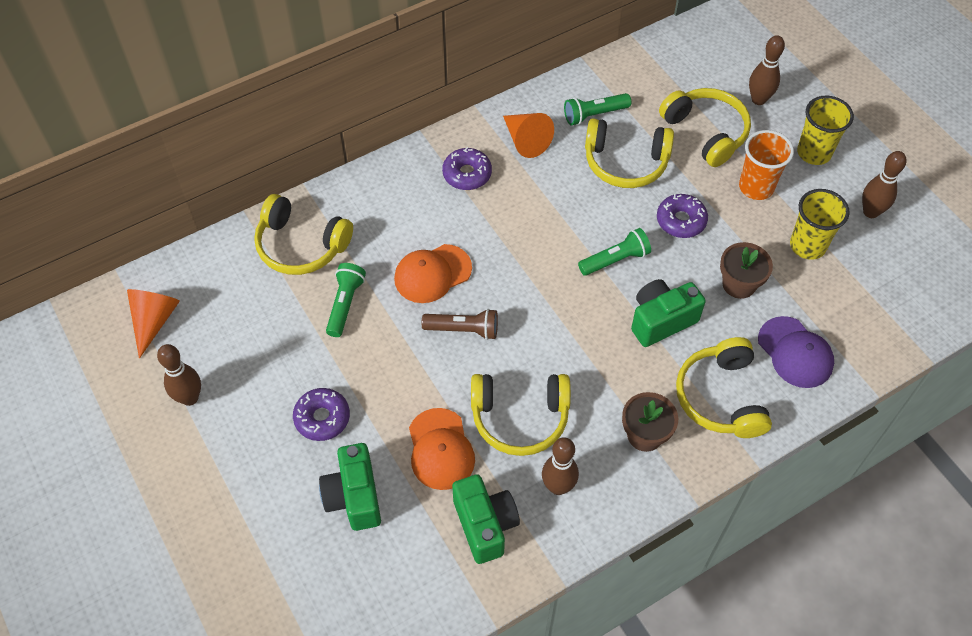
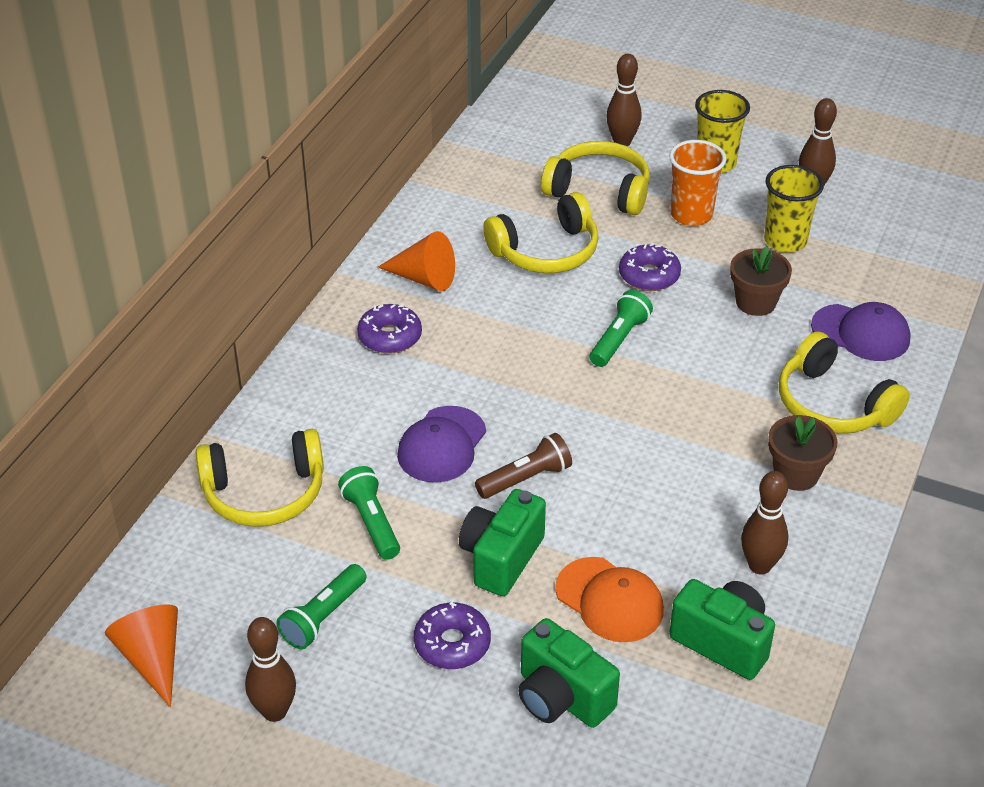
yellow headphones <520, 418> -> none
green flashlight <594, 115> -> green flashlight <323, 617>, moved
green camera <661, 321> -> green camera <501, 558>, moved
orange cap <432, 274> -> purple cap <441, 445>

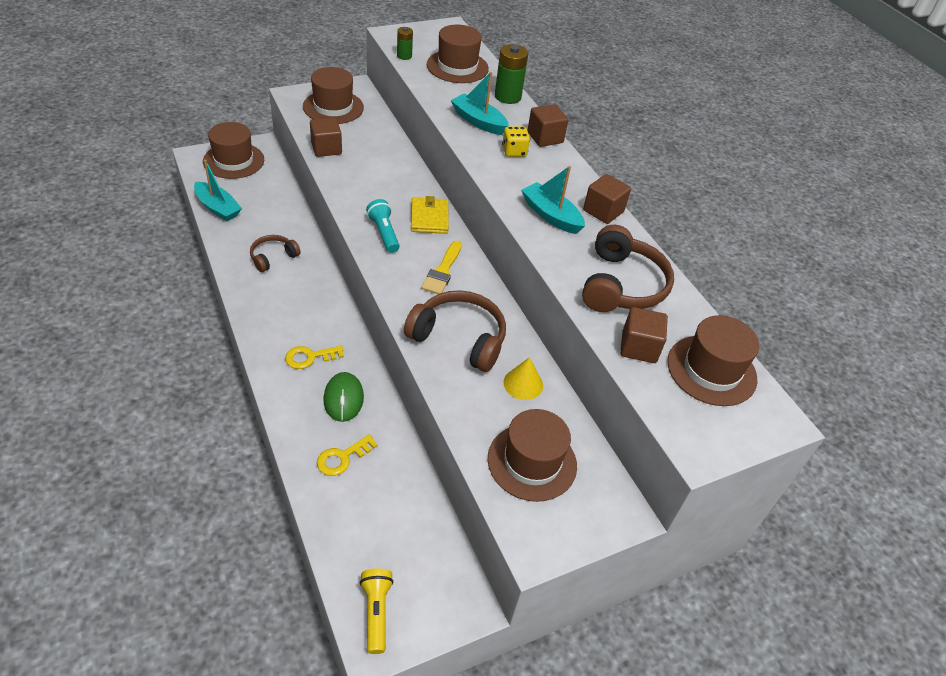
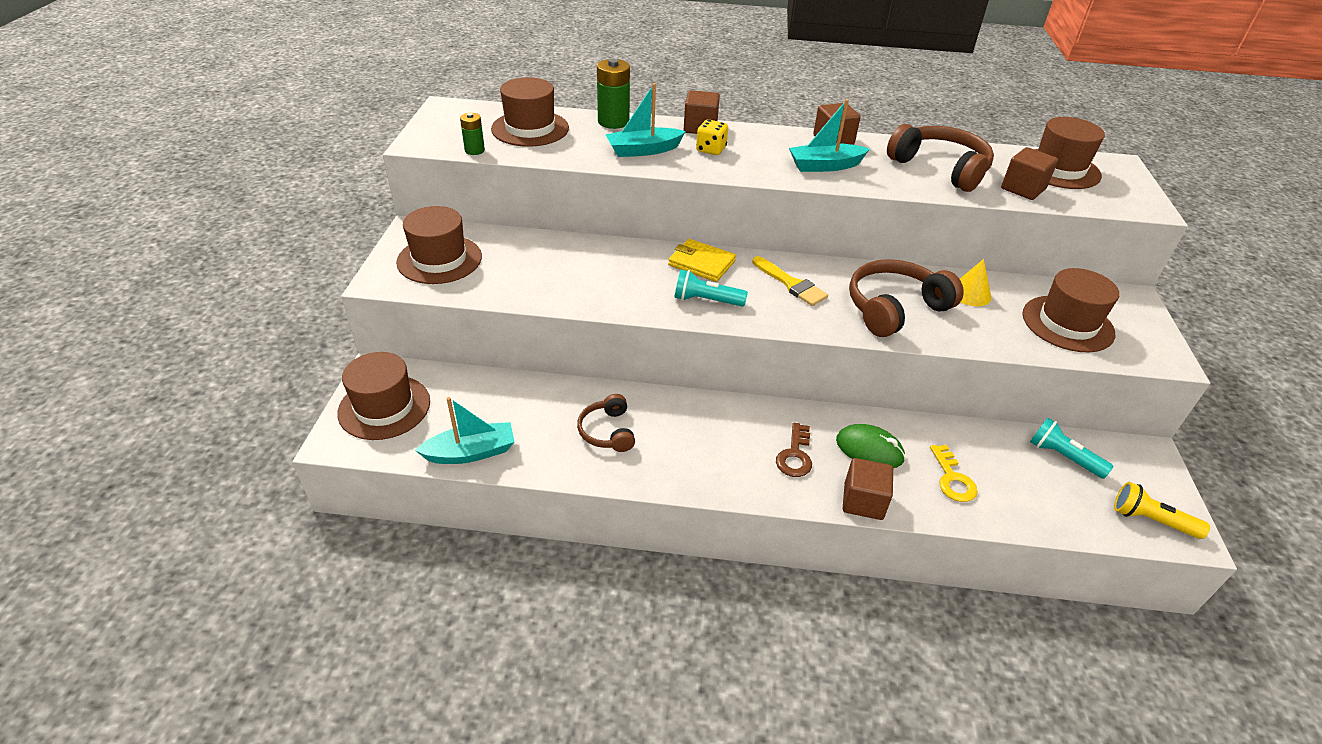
none -> turquoise flashlight <1063, 457>
brown cube <326, 148> -> brown cube <863, 501>, moved
yellow key <309, 357> -> brown key <795, 455>

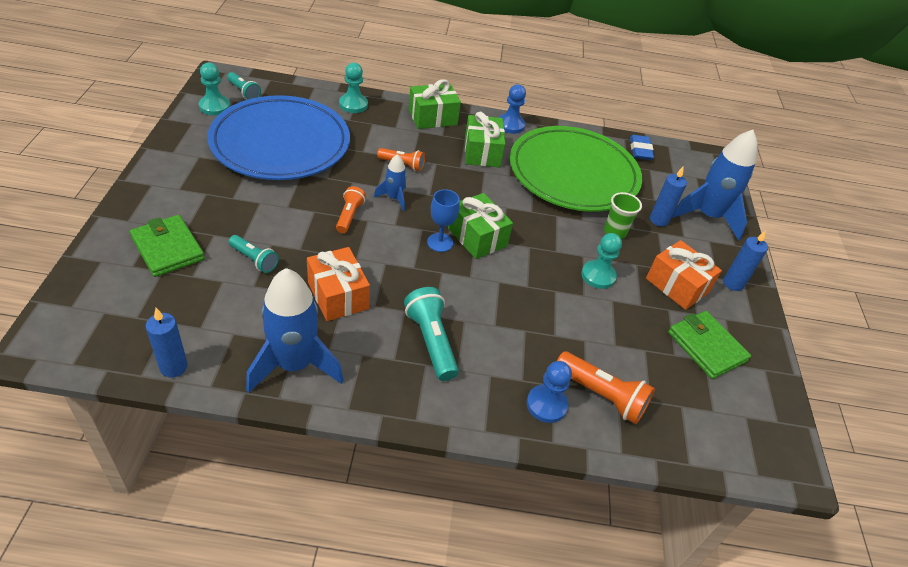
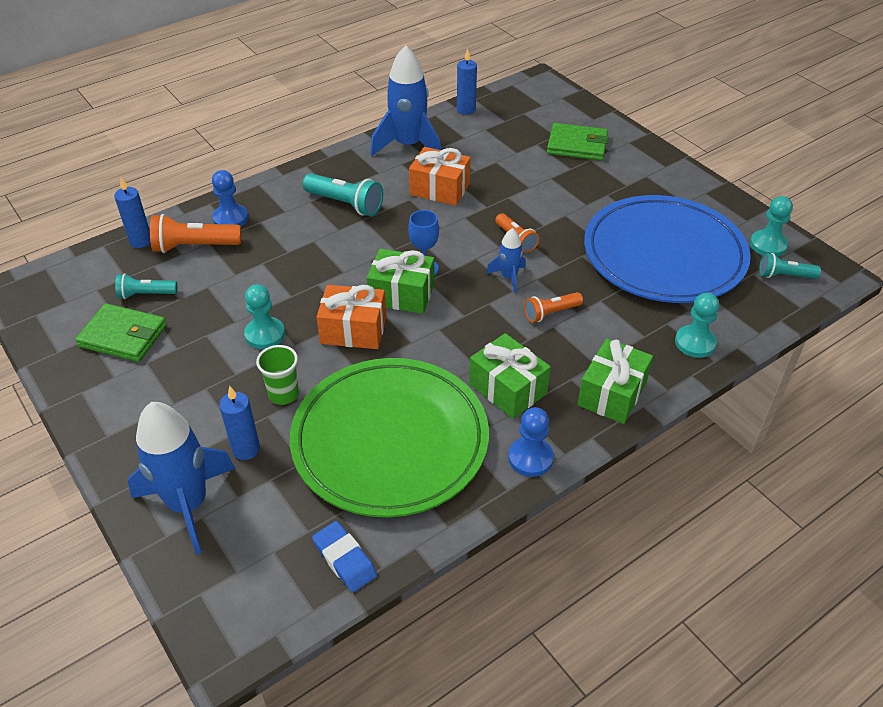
turquoise flashlight <254, 259> -> turquoise flashlight <146, 294>, moved
orange gift <677, 285> -> orange gift <353, 330>, moved
blue candle <733, 283> -> blue candle <141, 241>, moved

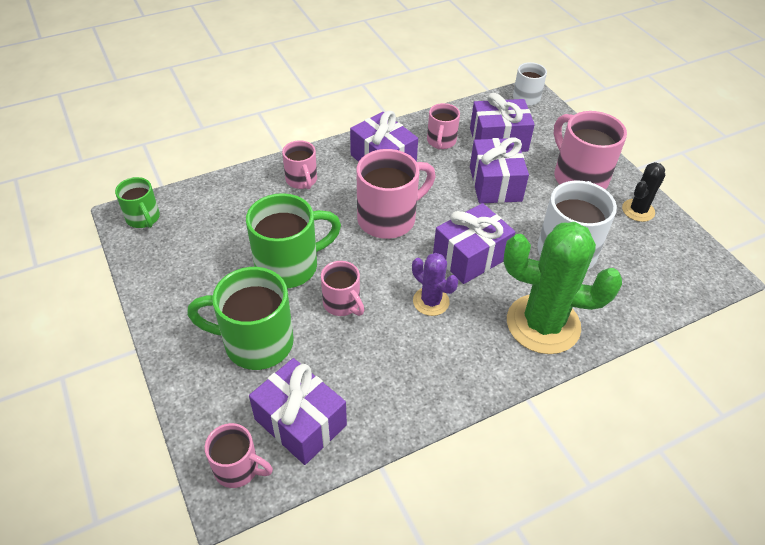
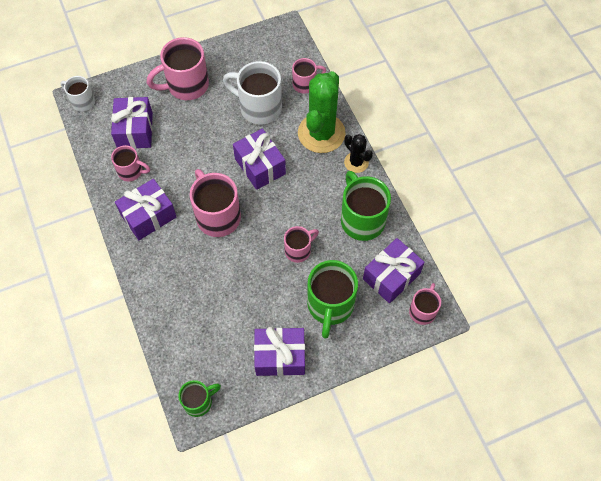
purple cactus <431, 301> -> none
green mug <289, 266> -> green mug <362, 219>, moved
pink mug <301, 180> -> pink mug <305, 84>, moved
purple gift <495, 184> -> purple gift <280, 356>, moved
black cactus <638, 210> -> black cactus <356, 162>, moved

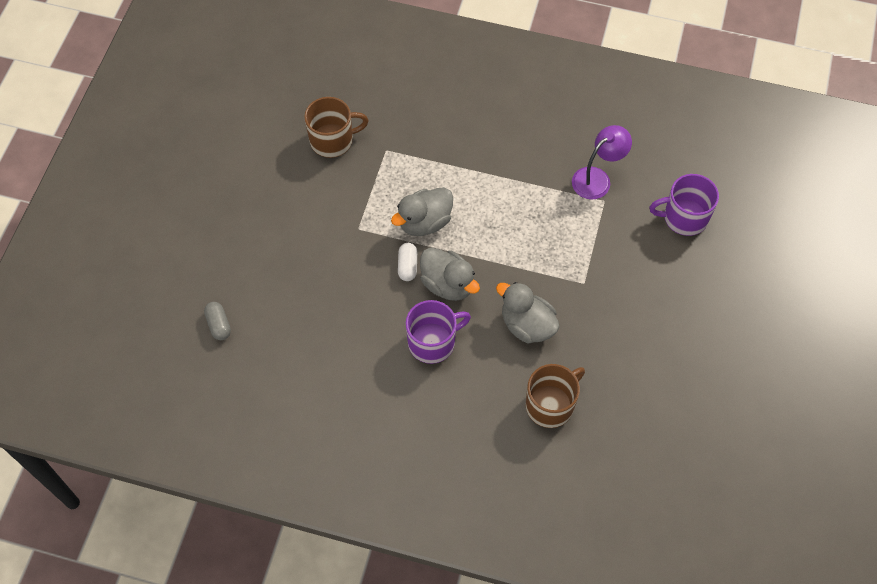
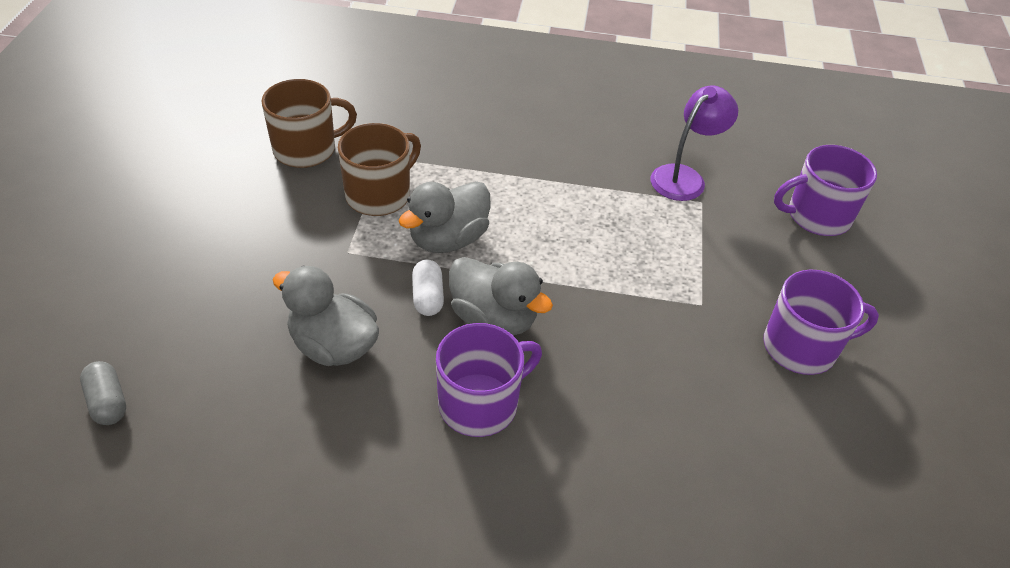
none -> purple mug <801, 347>
grey duck <527, 325> -> grey duck <333, 345>, moved
brown mug <550, 405> -> brown mug <379, 195>, moved

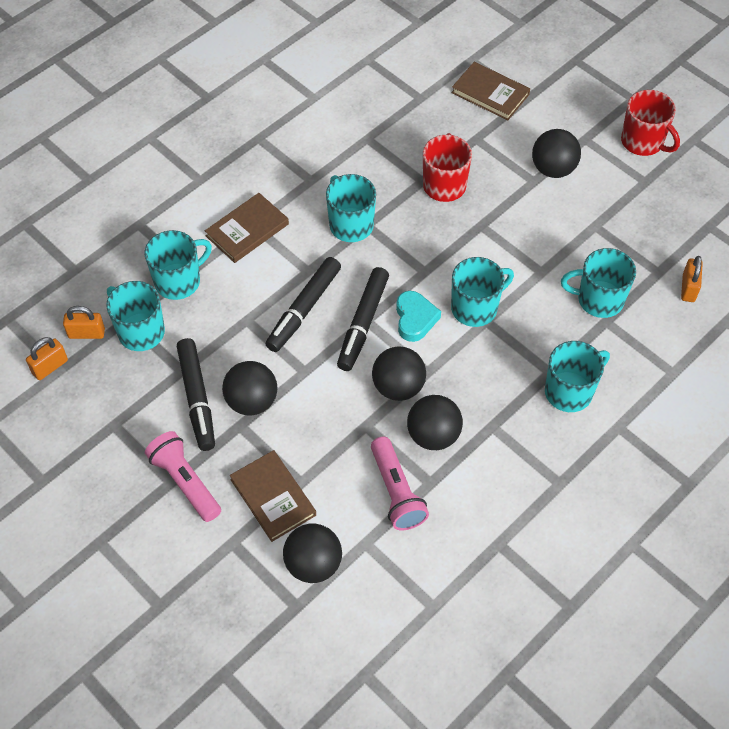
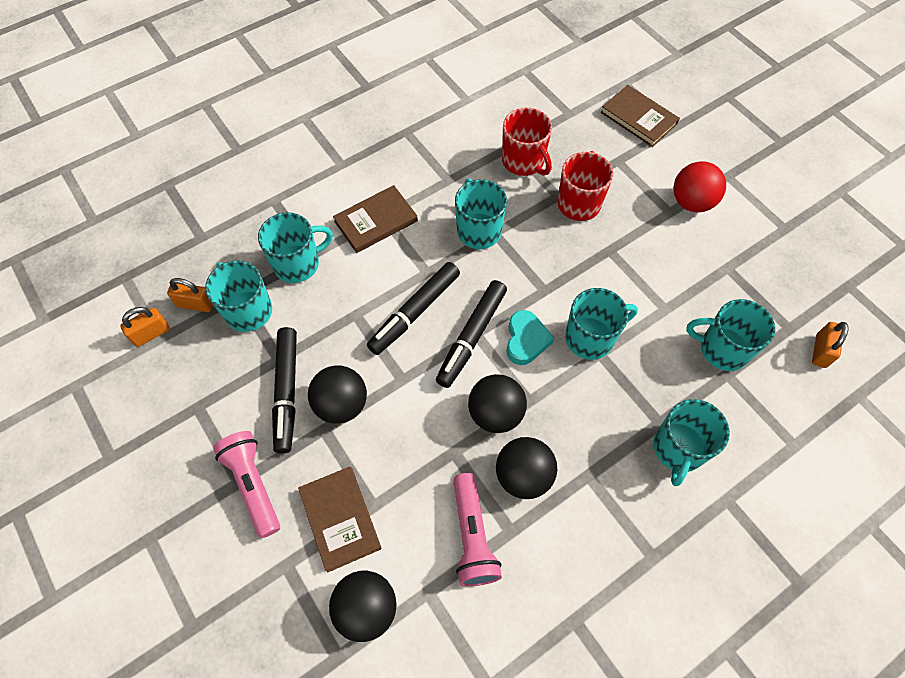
red mug <643, 142> -> red mug <523, 161>, moved
black ball <553, 169> -> red ball <691, 202>
turquoise mug <569, 391> -> turquoise mug <678, 449>, 135 degrees clockwise

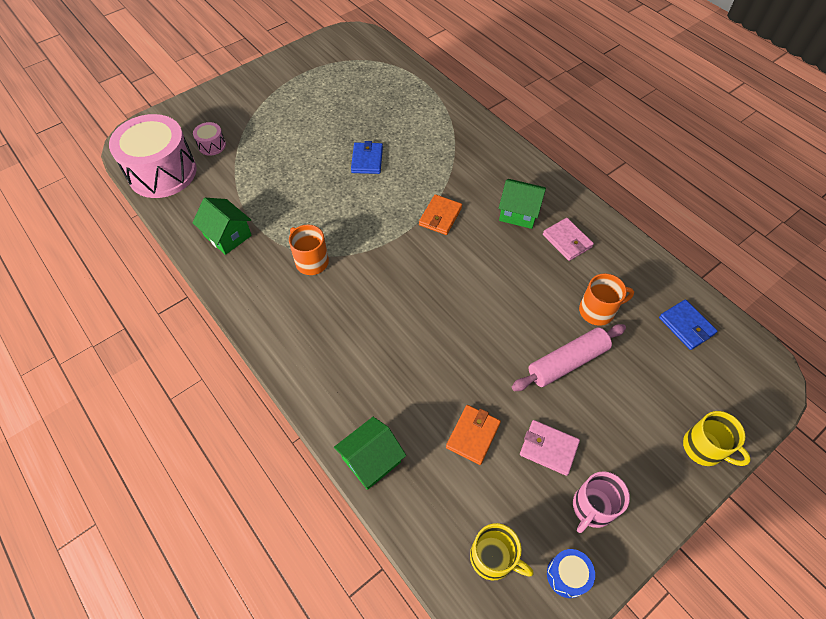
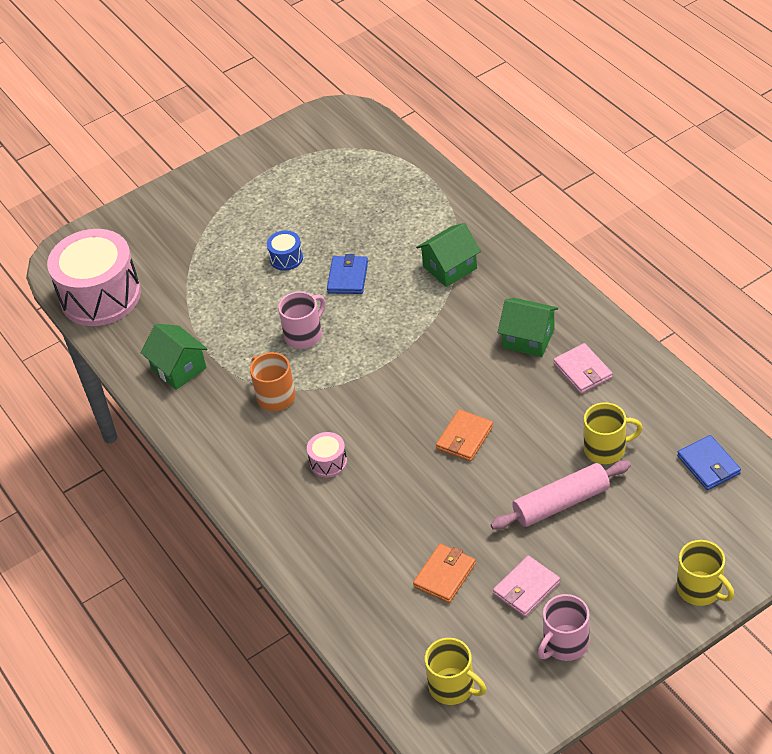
none -> pink mug <304, 335>
pink drum <212, 145> -> pink drum <328, 462>, moved
green house <371, 460> -> green house <450, 267>, moved
orange wallet <440, 216> -> orange wallet <464, 438>, moved
blue drum <567, 575> -> blue drum <286, 258>, moved
orange mug <598, 311> -> yellow mug <606, 449>
pink wallet <548, 448> -> pink wallet <526, 588>, 75 degrees counterclockwise

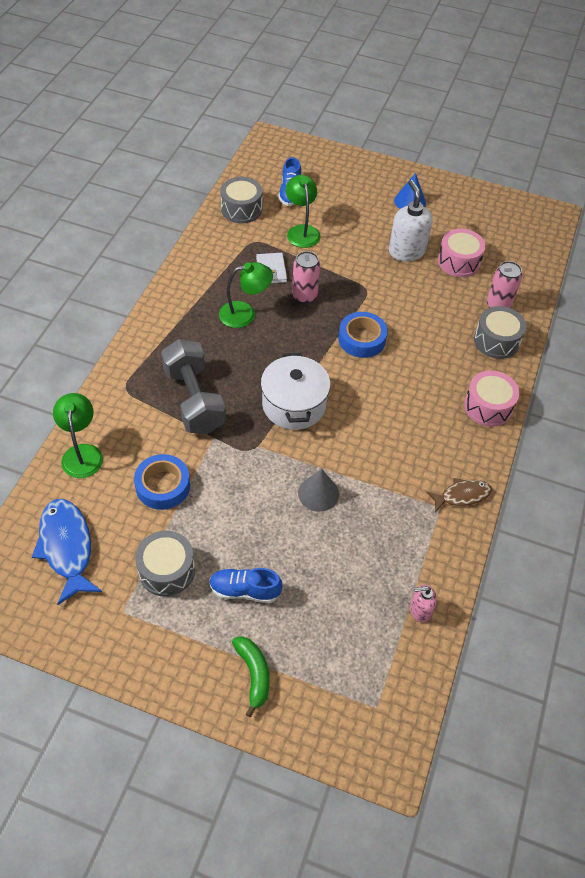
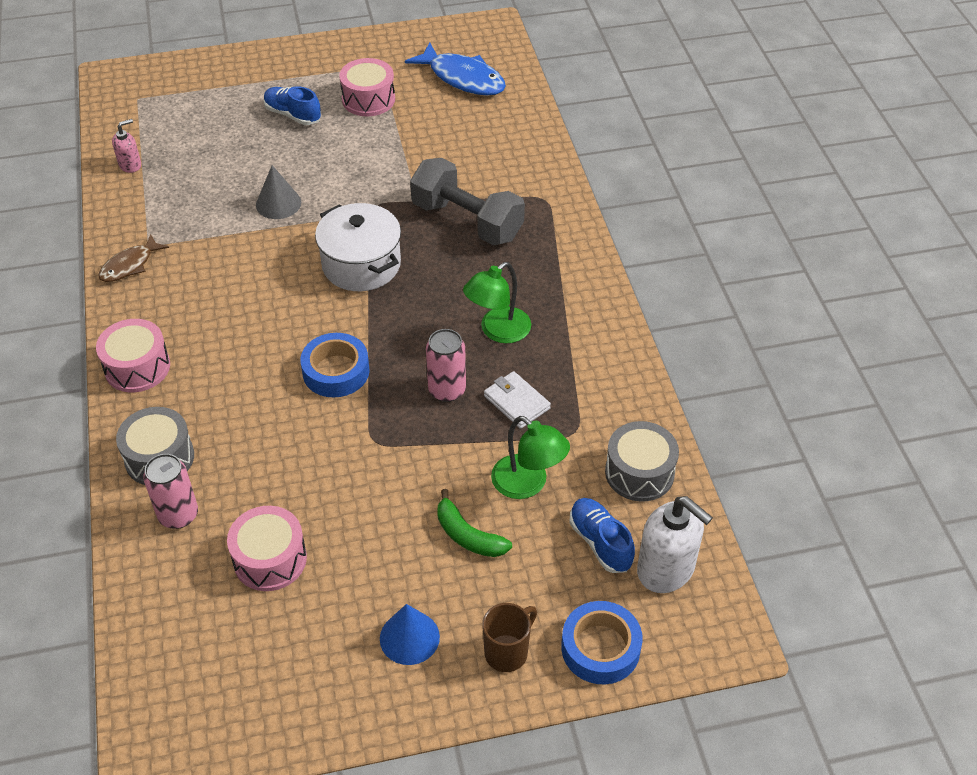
green lamp <82, 453> -> none
none -> brown mug <507, 652>
blue tape <163, 486> -> blue tape <600, 648>, moved
green banana <253, 674> -> green banana <468, 535>, moved
white soap dispenser <406, 251> -> white soap dispenser <666, 570>, moved
grey drum <167, 570> -> pink drum <368, 99>
blue shoe <245, 590> -> blue shoe <293, 115>, 120 degrees counterclockwise

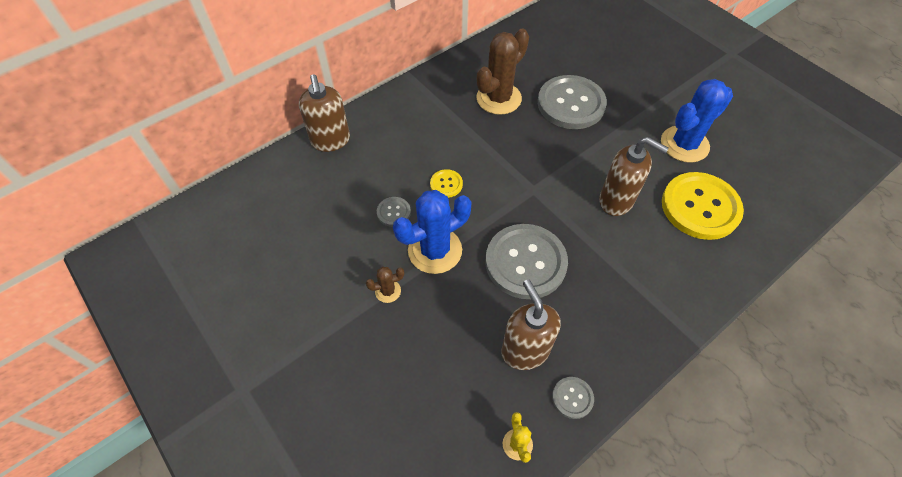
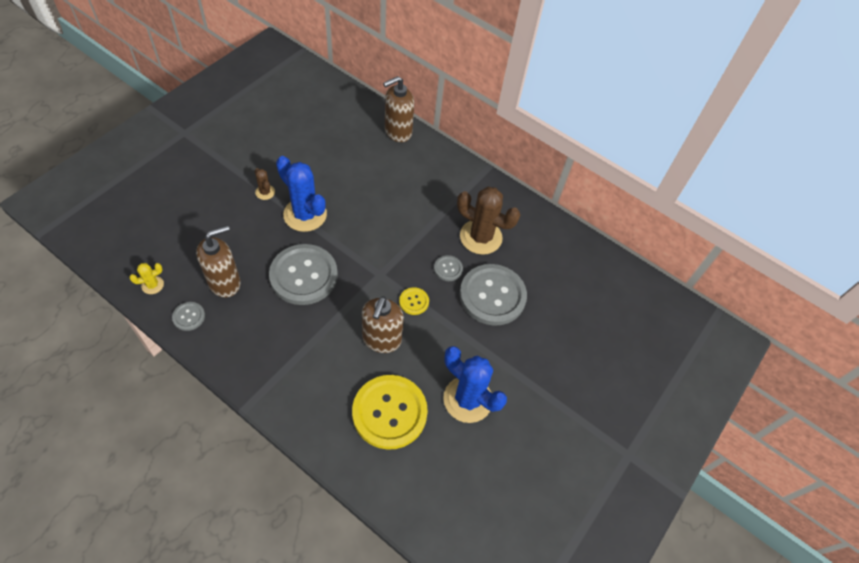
grey button <393, 212> -> grey button <448, 269>, moved
yellow button <446, 184> -> yellow button <414, 301>, moved

